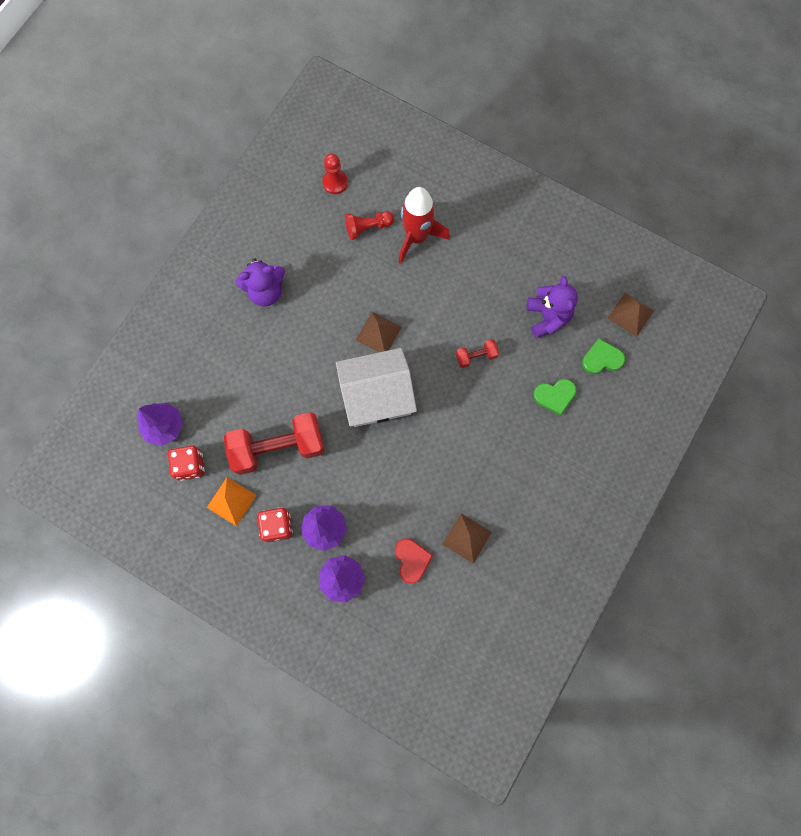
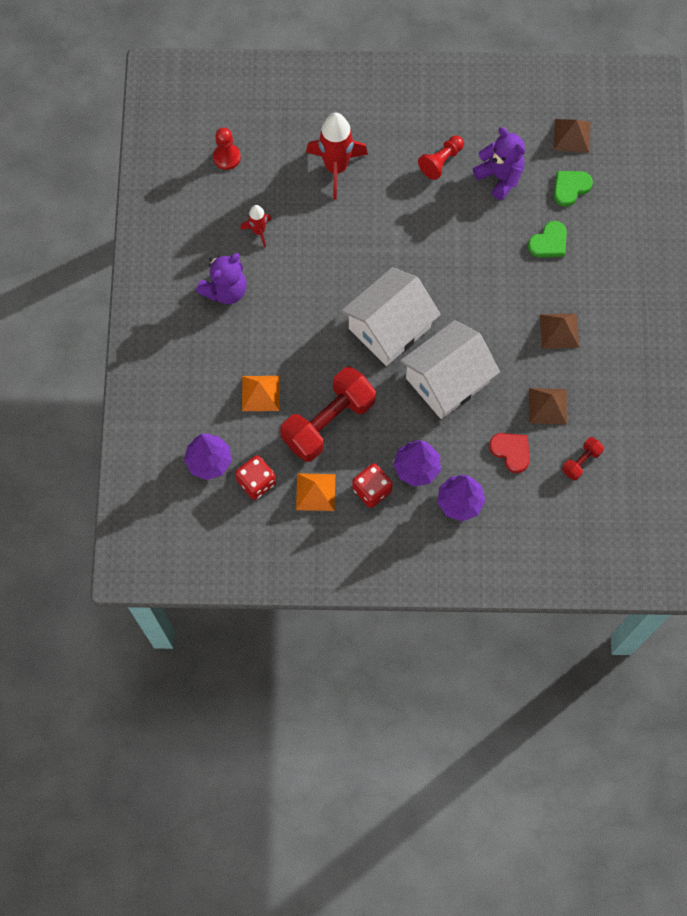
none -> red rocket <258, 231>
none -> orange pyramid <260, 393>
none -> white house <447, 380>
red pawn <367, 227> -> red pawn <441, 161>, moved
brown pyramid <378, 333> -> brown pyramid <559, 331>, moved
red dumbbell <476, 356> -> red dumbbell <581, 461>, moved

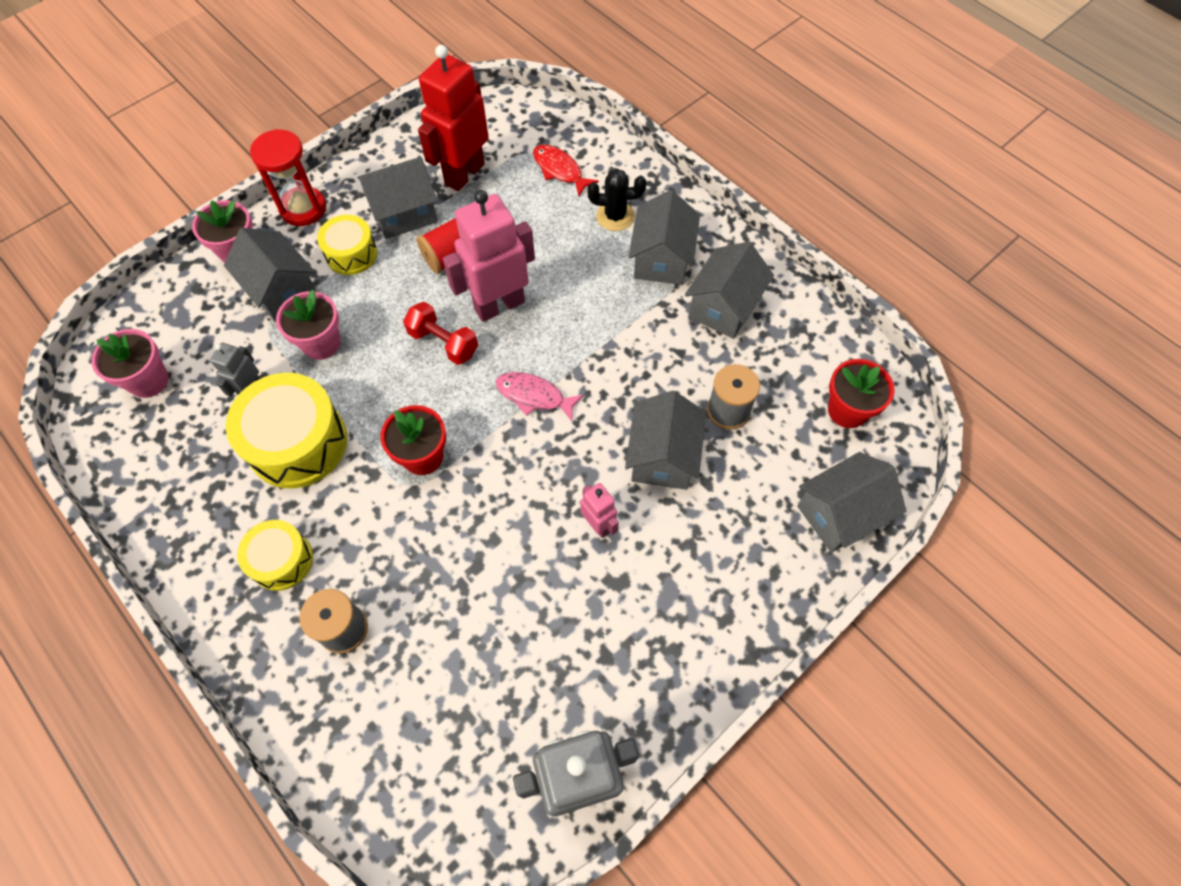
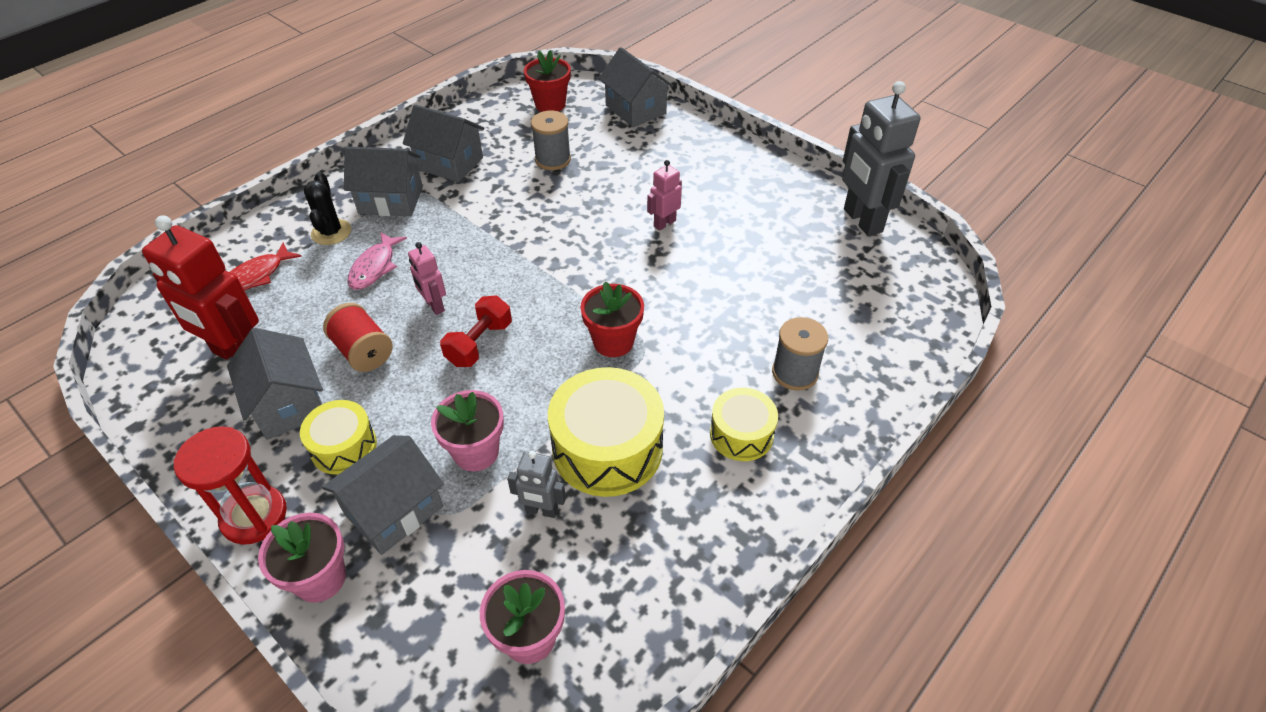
grey house <663, 457> -> none
pink fish <534, 396> -> pink fish <375, 267>, moved
pink robot <499, 305> -> pink robot <434, 306>, x0.50

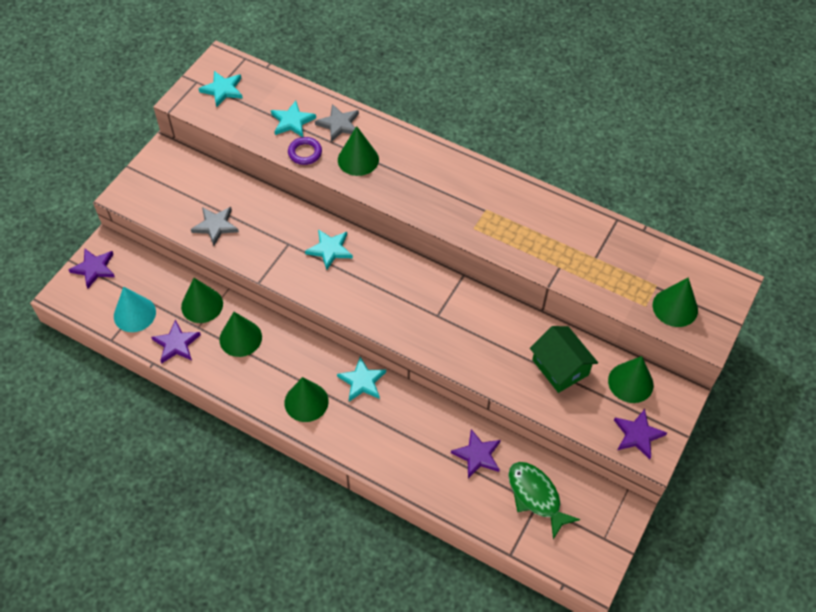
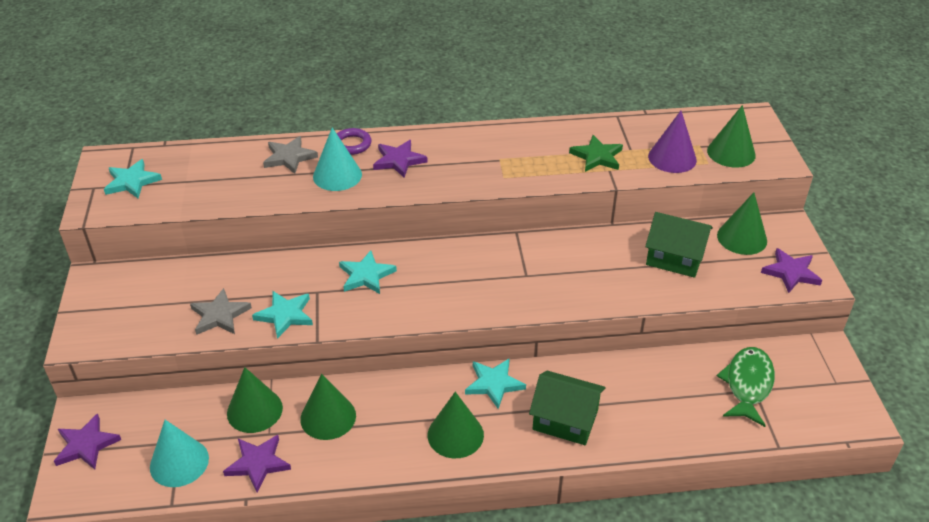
none -> green house <565, 420>
none -> green star <597, 156>
none -> purple cone <672, 158>
turquoise star <292, 121> -> turquoise star <285, 315>, moved
purple ring <305, 153> -> purple ring <352, 144>, moved
purple star <477, 455> -> purple star <399, 160>, moved
green cone <358, 159> -> turquoise cone <337, 175>
green fish <536, 496> -> green fish <747, 385>, 90 degrees clockwise

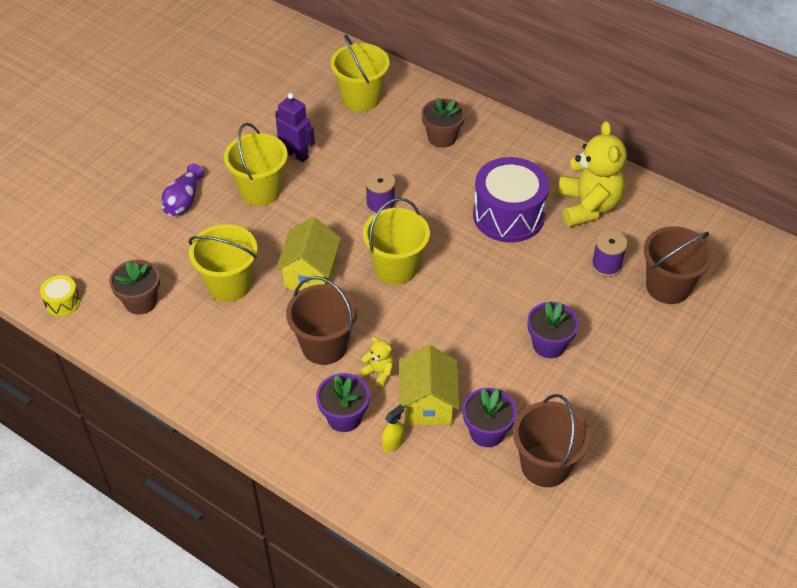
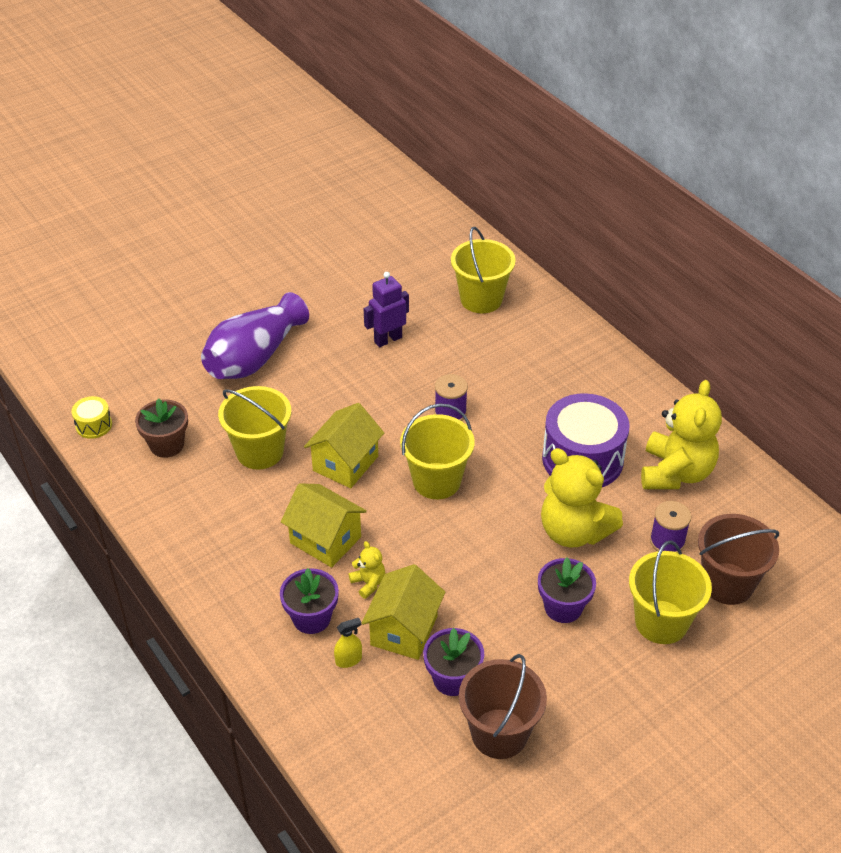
brown flower pot <442, 137> -> none
none -> yellow teddy bear <574, 531>
yellow bucket <260, 191> -> yellow bucket <661, 622>, moved
brown bucket <324, 346> -> yellow house <325, 540>
purple robot <296, 154> -> purple robot <388, 339>, 90 degrees counterclockwise
purple vase <184, 201> -> purple vase <254, 357>, x1.82

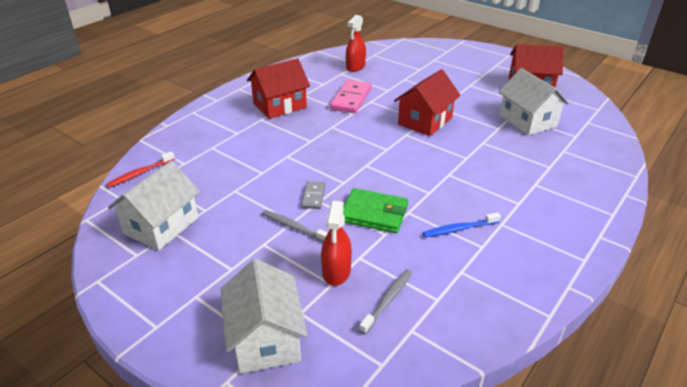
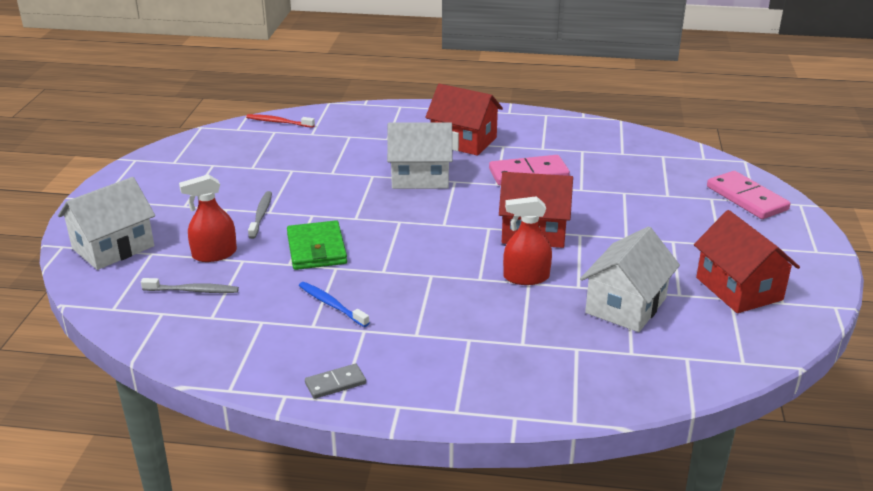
none -> pink domino <746, 198>
white house <161, 226> -> white house <420, 177>, moved
grey domino <313, 196> -> grey domino <335, 383>, moved
red spray bottle <355, 67> -> red spray bottle <526, 277>, moved

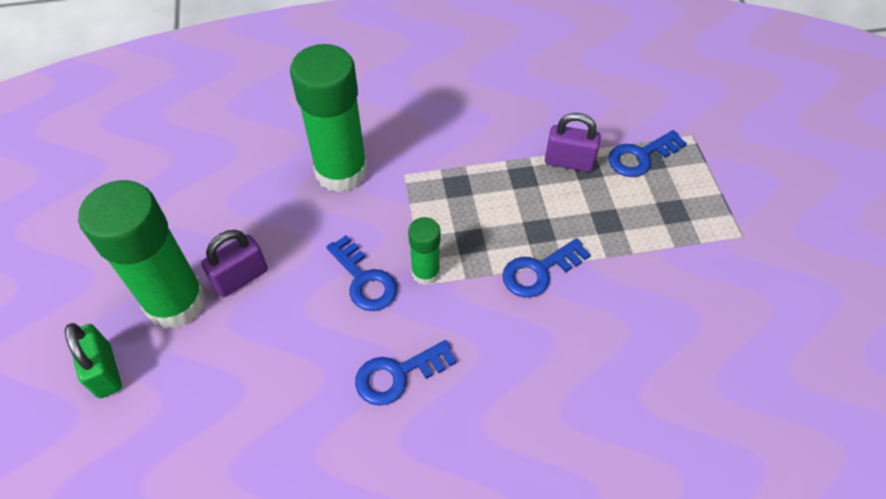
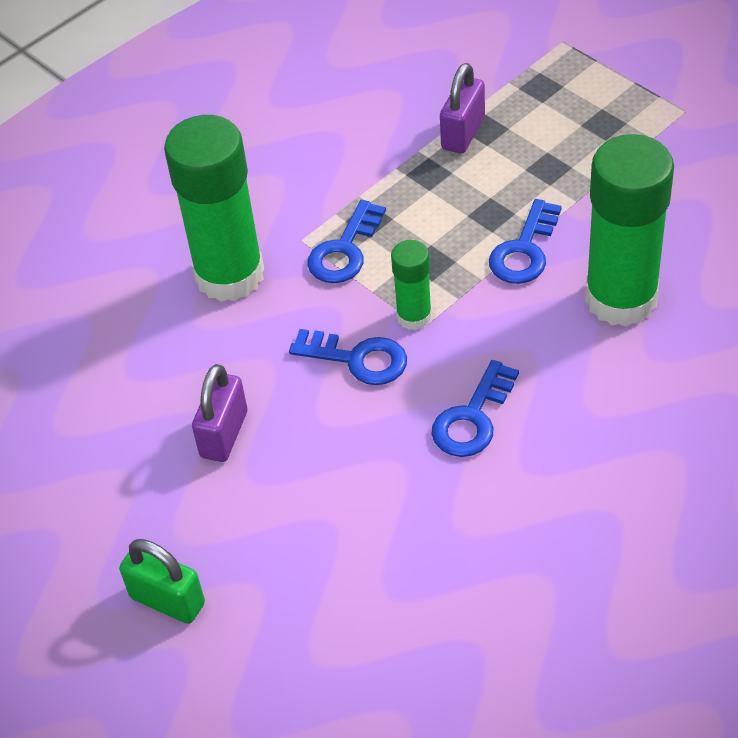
green glue stick <176, 302> -> green glue stick <621, 298>, moved
blue key <640, 156> -> blue key <344, 250>, moved
purple padlock <569, 162> -> purple padlock <463, 133>, 45 degrees counterclockwise

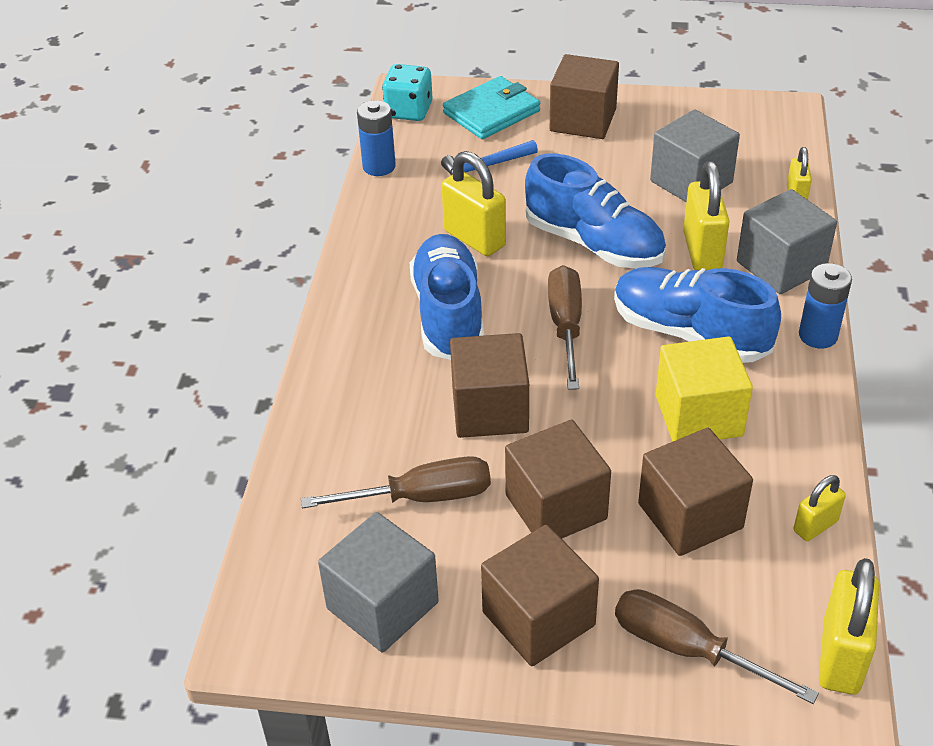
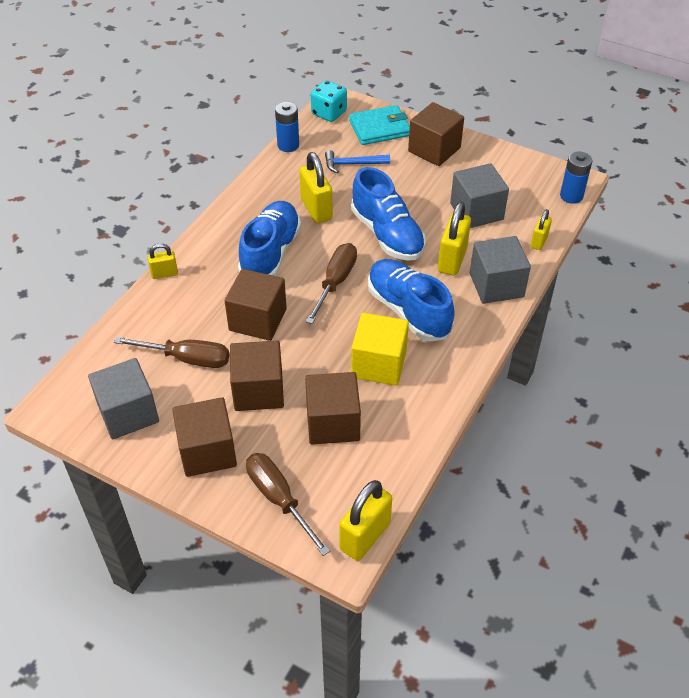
yellow padlock <815, 526> -> yellow padlock <164, 274>, moved
blue battery <818, 335> -> blue battery <571, 196>, moved

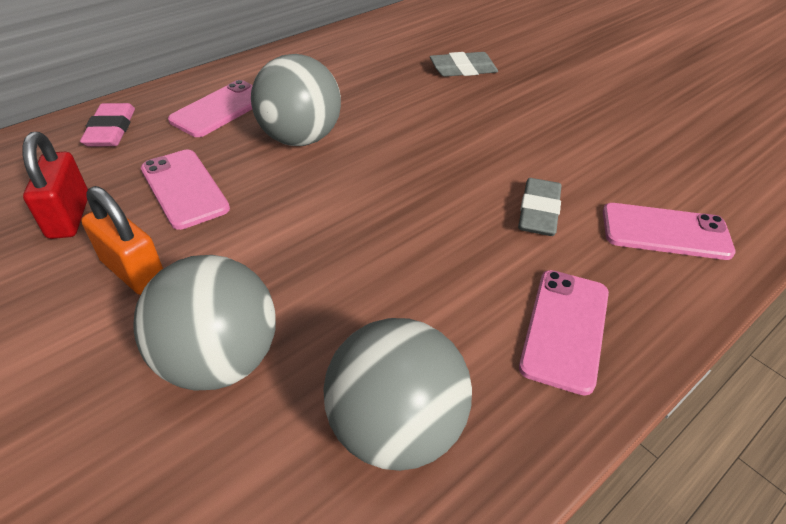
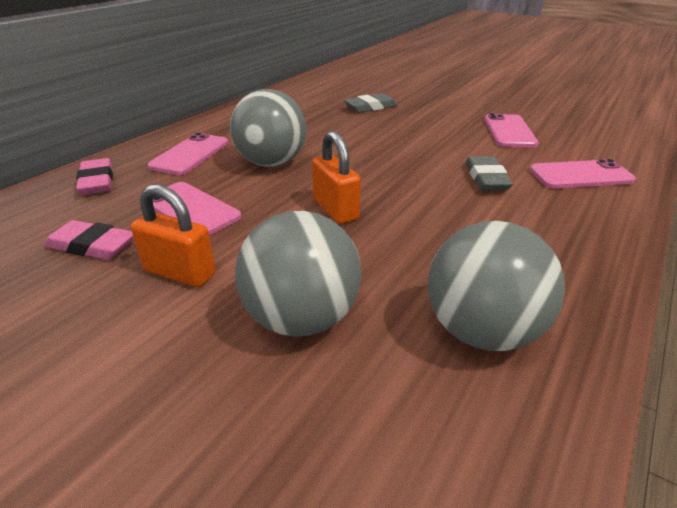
none -> orange padlock <335, 209>
pink phone <565, 329> -> pink phone <509, 131>, moved
red padlock <69, 216> -> pink eraser <92, 246>

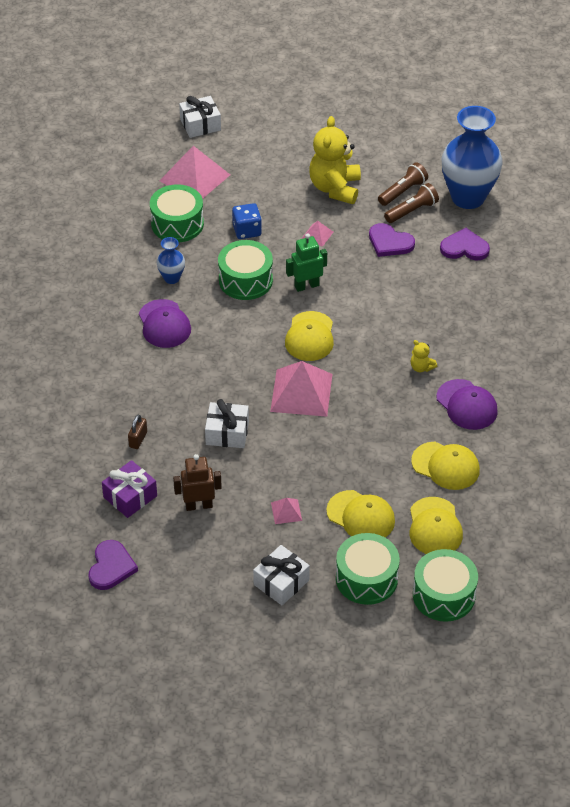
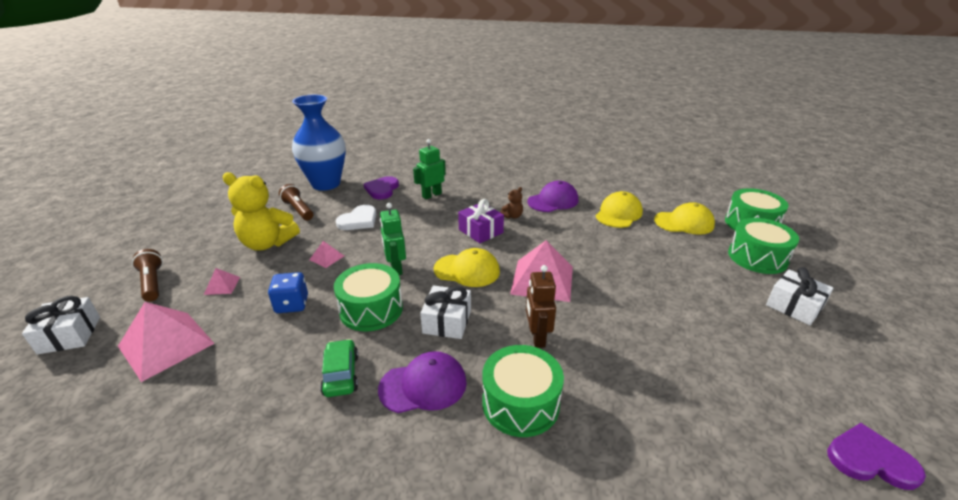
brown padlock <138, 439> -> none
yellow cap <361, 516> -> none
none -> green robot <431, 195>
purple gift <130, 496> -> purple gift <481, 231>, moved
green drum <177, 224> -> green drum <520, 403>, moved
brown robot <199, 505> -> brown robot <537, 337>, moved
white gift <227, 433> -> white gift <447, 321>, moved
pink pyramid <286, 511> -> pink pyramid <222, 285>, moved
brown flashlight <412, 211> -> brown flashlight <152, 283>, moved
blue vase <171, 278> -> green car <341, 375>
purple heart <389, 242> -> white heart <358, 220>
yellow teddy bear <421, 367> -> brown teddy bear <512, 216>

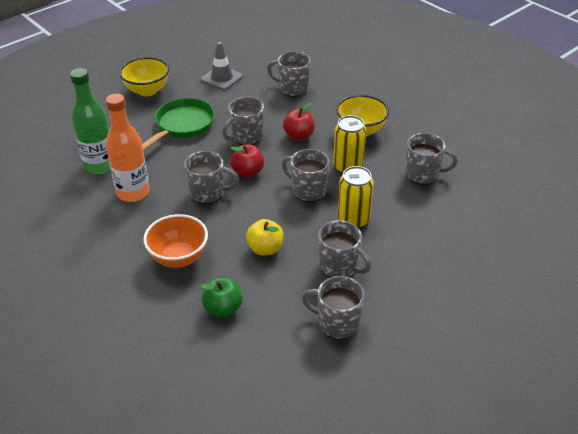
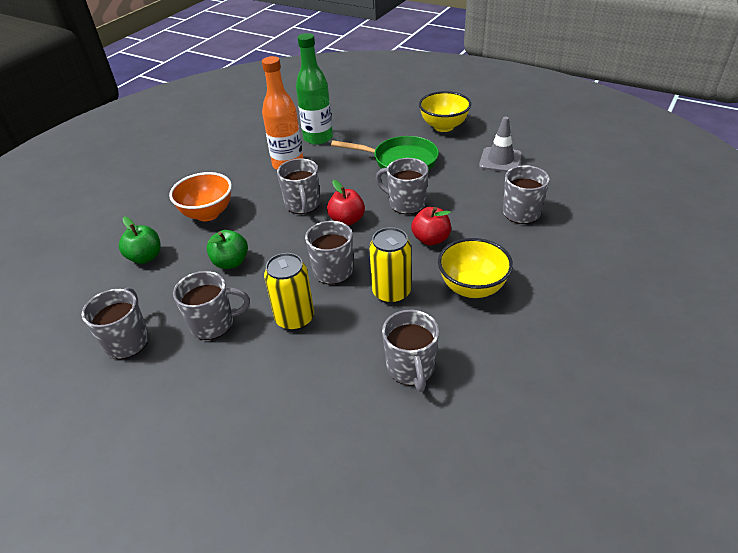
yellow apple <265, 249> -> green apple <231, 262>
grey mug <339, 266> -> grey mug <213, 324>, 120 degrees counterclockwise

